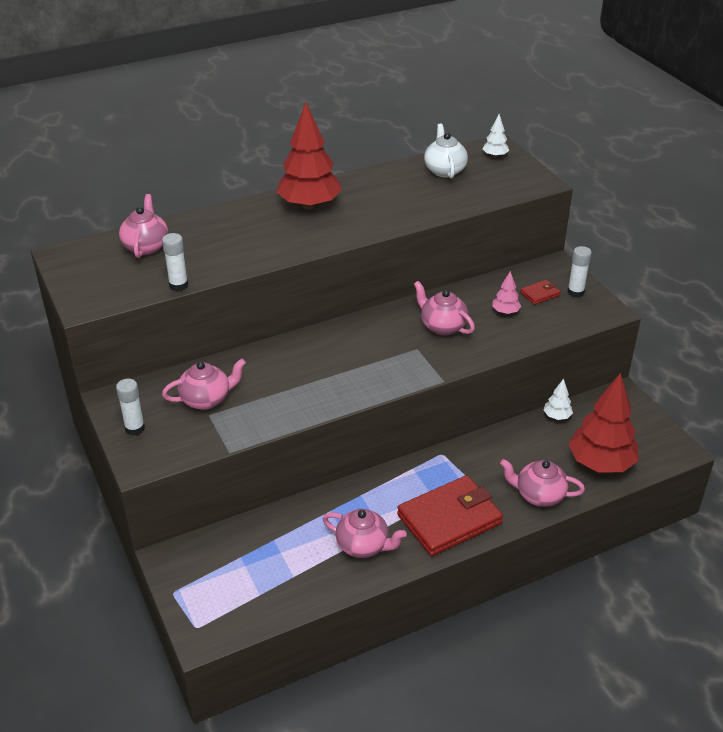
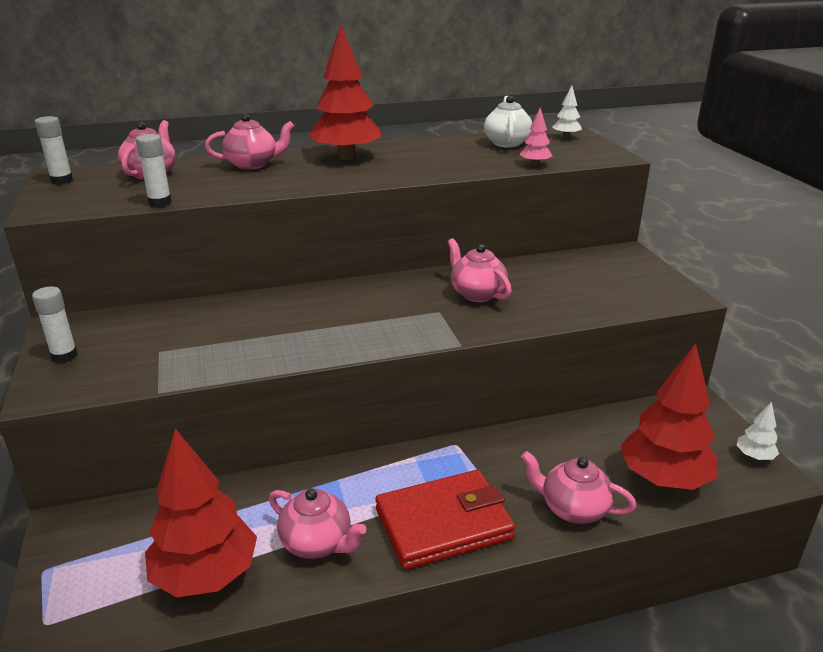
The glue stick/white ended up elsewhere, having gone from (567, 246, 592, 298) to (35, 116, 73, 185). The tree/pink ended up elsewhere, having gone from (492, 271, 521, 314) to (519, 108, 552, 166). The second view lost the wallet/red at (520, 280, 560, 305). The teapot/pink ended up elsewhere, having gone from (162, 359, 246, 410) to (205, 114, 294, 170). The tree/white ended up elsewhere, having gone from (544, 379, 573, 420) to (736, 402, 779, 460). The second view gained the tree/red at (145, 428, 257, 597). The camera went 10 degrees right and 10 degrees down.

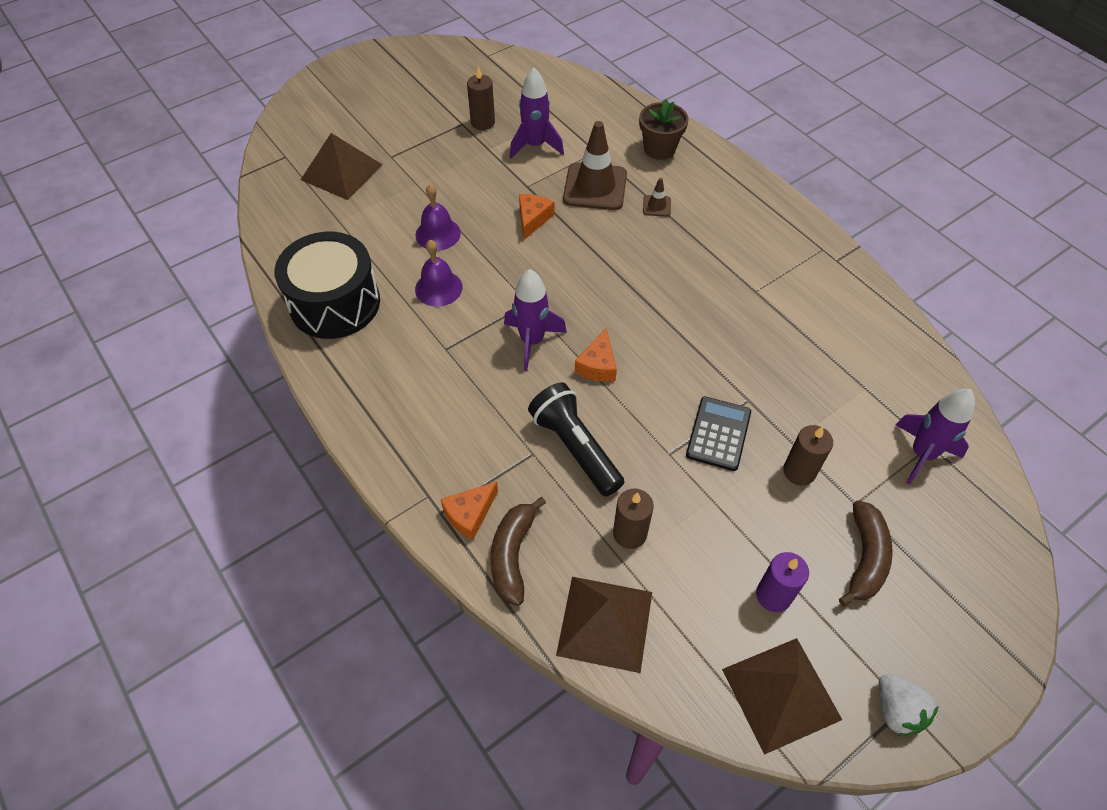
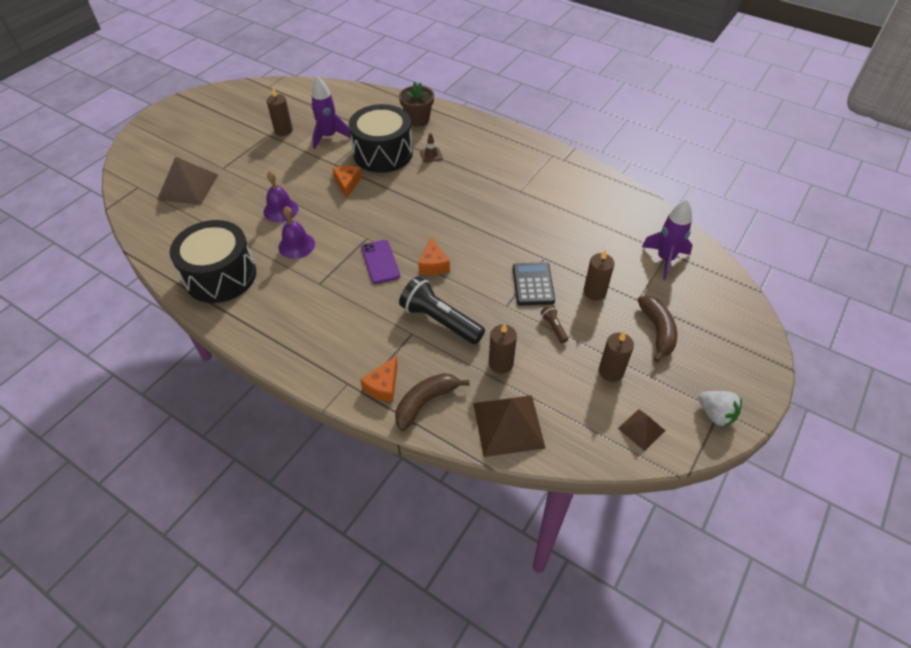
Where the traffic cone/brown stood at (563, 121, 627, 210), the drum/black came to stand at (349, 104, 413, 173). Where the rocket/purple stood at (504, 269, 567, 371), the phone/purple came to stand at (361, 240, 400, 284). The banana/brown at (490, 497, 546, 606) ended up facing another way, 60 degrees clockwise from before. What was the candle/purple at (756, 552, 809, 612) turned into the candle/brown at (599, 331, 634, 382). The size of the pyramid/brown at (722, 638, 842, 755) changed by a factor of 0.55. The second view gained the flashlight/brown at (541, 305, 568, 343). The camera went 20 degrees left and 5 degrees down.

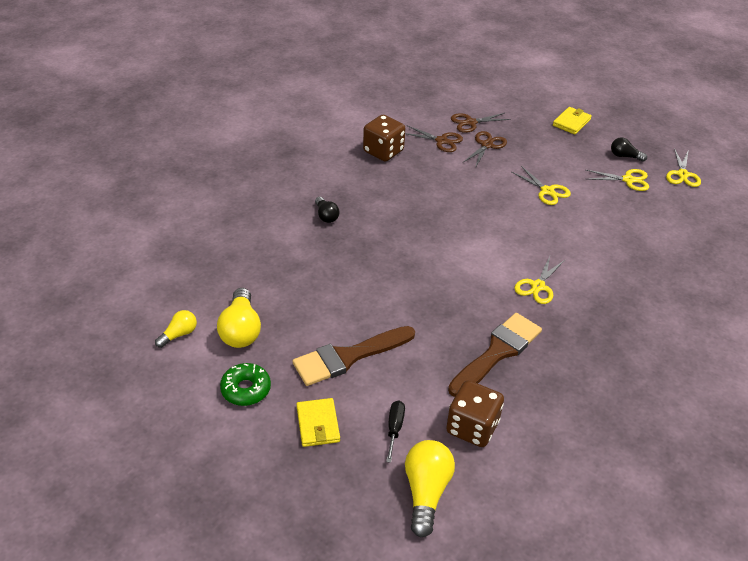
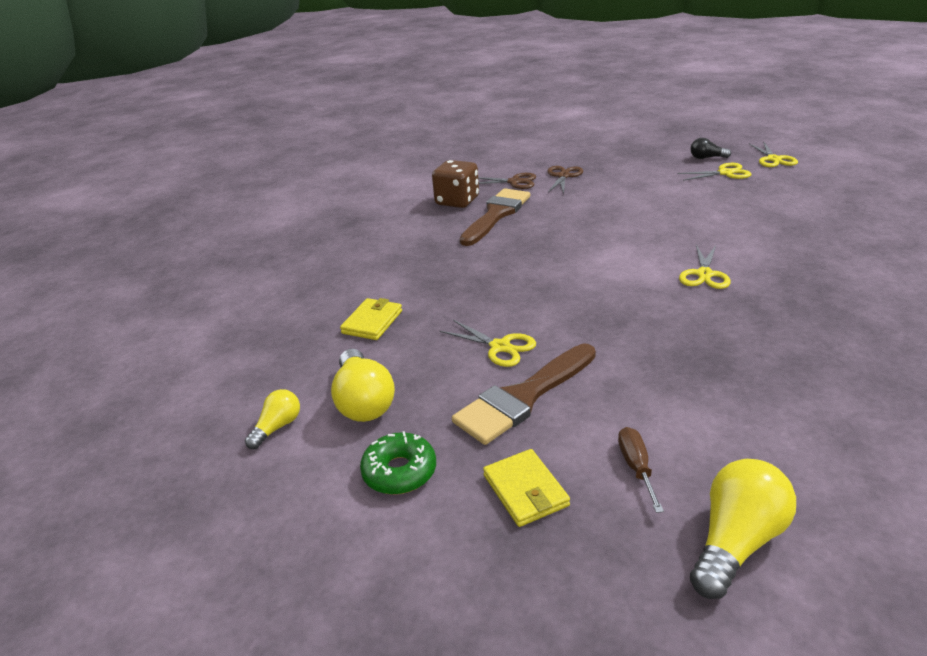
The wallet/yellow ended up elsewhere, having gone from (553, 107, 592, 135) to (340, 298, 402, 340). The second view lost the scissors/brown at (451, 113, 511, 133). The scissors/yellow ended up elsewhere, having gone from (512, 166, 571, 205) to (440, 320, 536, 367). The second view lost the light bulb/black at (315, 197, 339, 223). The brush/brown ended up elsewhere, having gone from (448, 313, 542, 397) to (460, 188, 530, 246). The second view lost the dice/brown at (446, 380, 504, 447). What was the screwdriver/black at (386, 401, 405, 463) turned into the screwdriver/brown at (618, 427, 664, 513). The light bulb/yellow at (405, 440, 455, 537) ended up facing another way, 45 degrees clockwise from before. The camera went 10 degrees left and 10 degrees down.

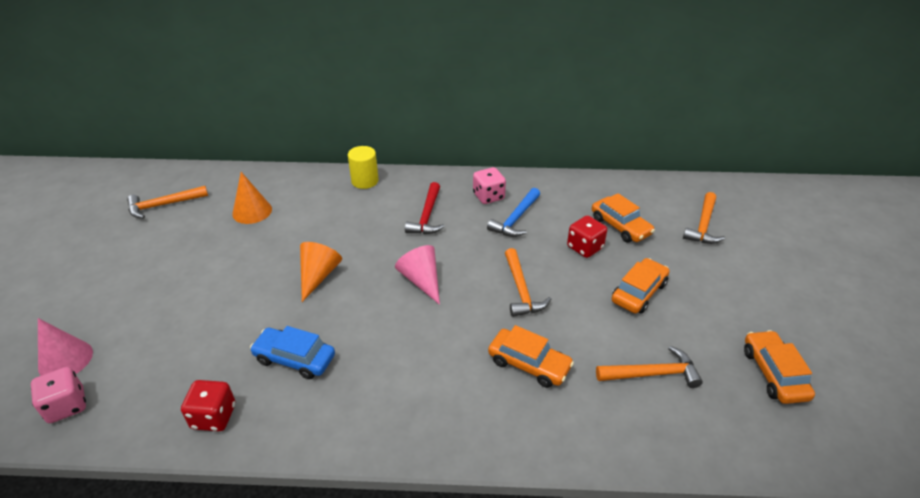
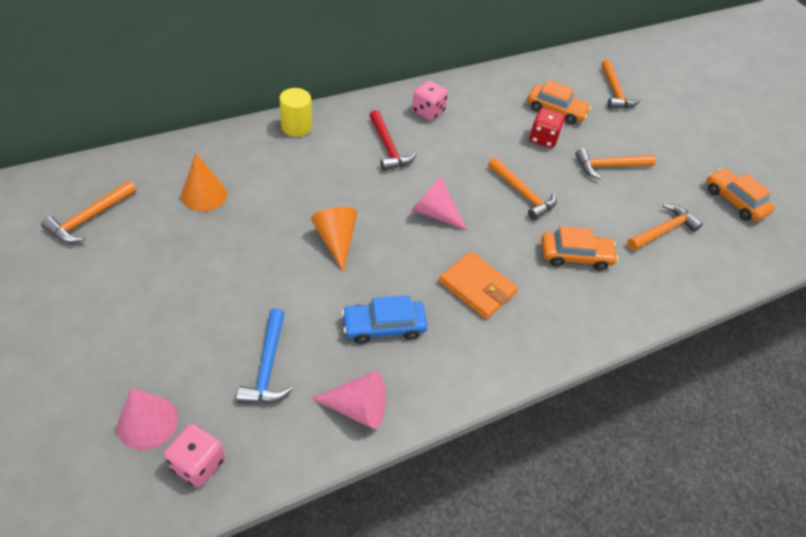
The hammer/blue ended up elsewhere, having gone from (487, 188, 540, 237) to (236, 308, 293, 403). Where the car/orange stood at (611, 258, 670, 314), the hammer/orange came to stand at (575, 148, 656, 179). Where the dice/red stood at (181, 380, 235, 431), the cone/pink came to stand at (311, 371, 386, 429). The second view gained the wallet/orange at (439, 251, 518, 319). The camera went 35 degrees left and 10 degrees up.

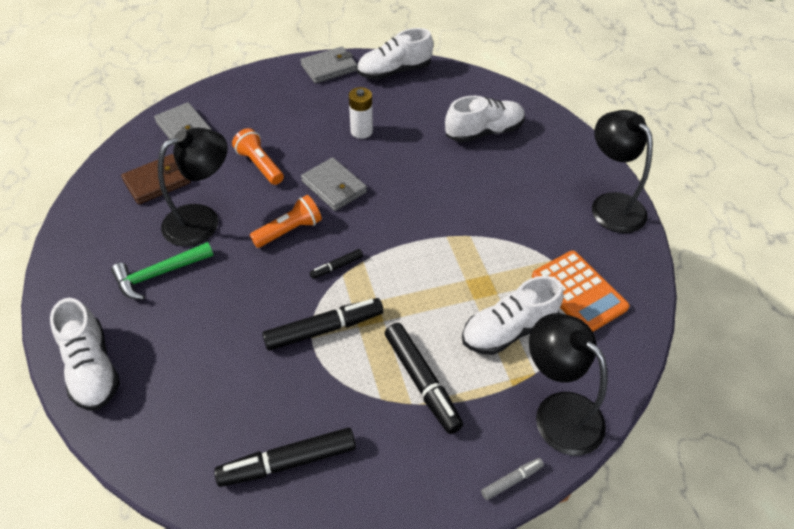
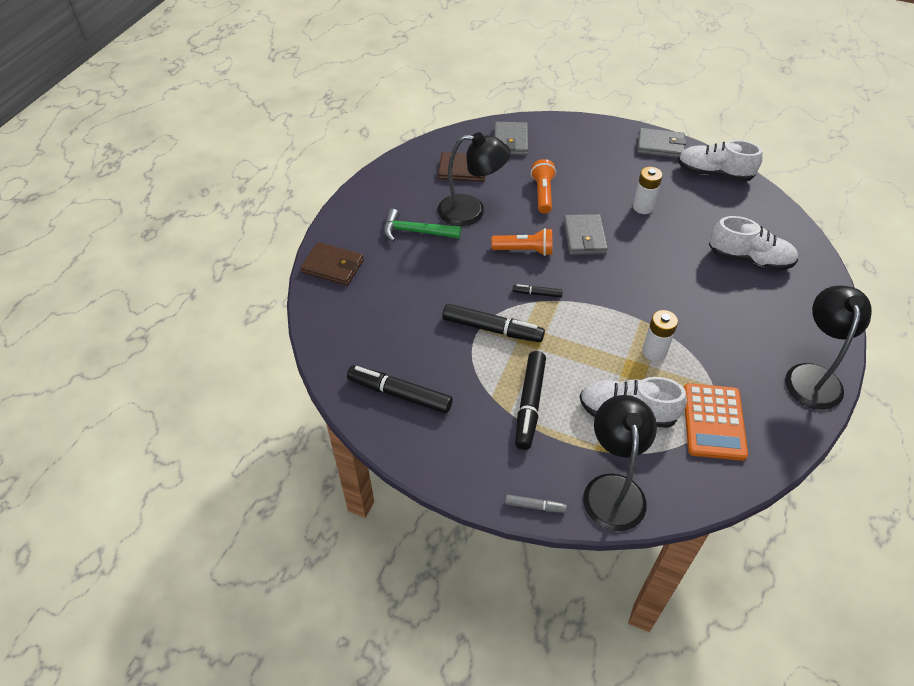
Where the shoe/white stood at (50, 298, 120, 410), the wallet/brown came to stand at (300, 242, 364, 285). The second view gained the battery/white at (642, 310, 678, 361). The camera went 40 degrees right and 0 degrees up.

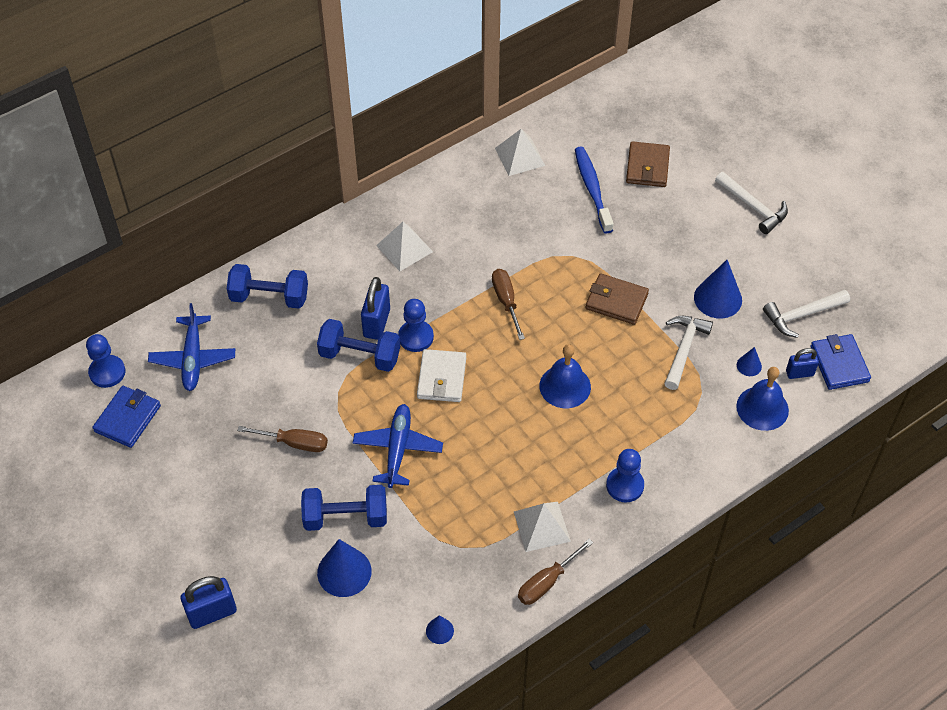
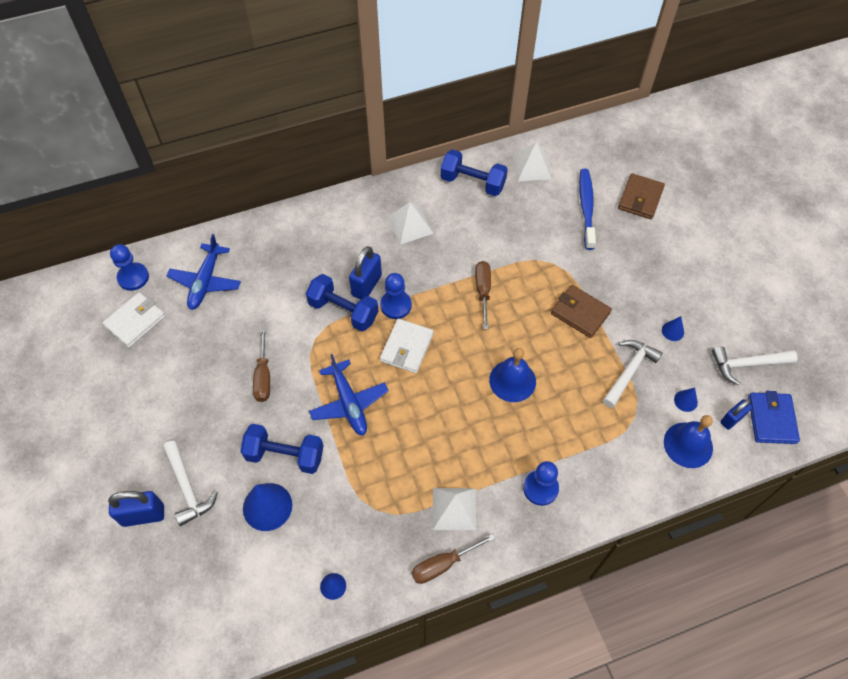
The hammer/white ended up elsewhere, having gone from (715, 172, 788, 234) to (163, 440, 218, 526). The size of the cone/blue at (694, 260, 742, 318) changed by a factor of 0.51. The dumbbell/blue ended up elsewhere, having gone from (227, 264, 308, 308) to (440, 149, 508, 196). The padlock/blue at (786, 348, 819, 379) ended up facing another way, 45 degrees counterclockwise from before. What was the wallet/blue at (93, 386, 161, 448) turned into the wallet/white at (102, 292, 165, 348). The plane/blue at (353, 404, 443, 488) ended up facing another way, 135 degrees clockwise from before. The screwdriver/brown at (237, 426, 328, 452) ended up facing another way, 60 degrees clockwise from before. The camera went 15 degrees right and 5 degrees up.

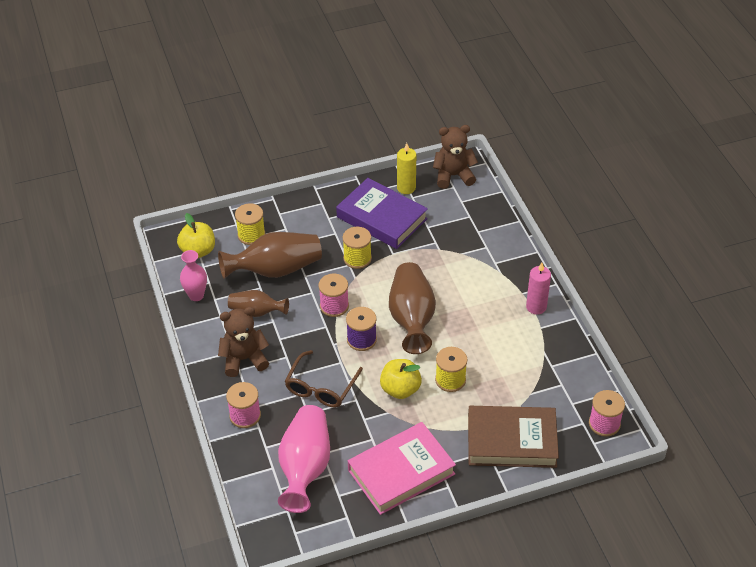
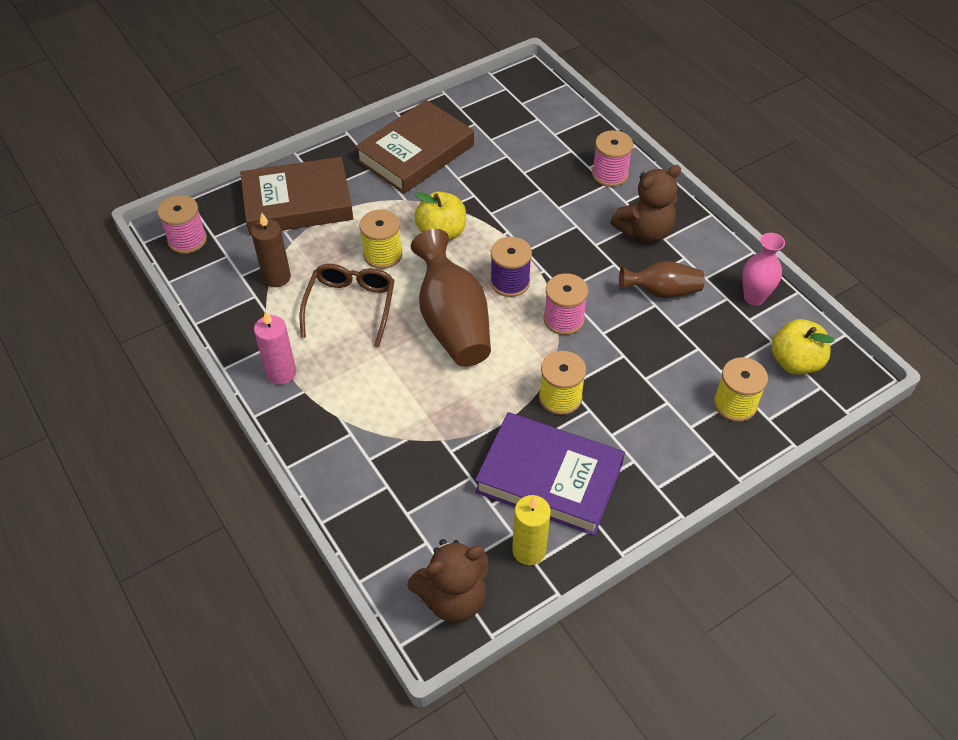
The second view lost the vase/brown at (218, 232, 322, 279). The glasses/brown ended up elsewhere, having gone from (285, 350, 363, 407) to (300, 264, 395, 347). The second view lost the vase/pink at (278, 405, 330, 513). What was the book/pink at (348, 422, 456, 515) turned into the book/brown at (355, 100, 474, 194). The second view gained the candle/brown at (251, 213, 291, 287). The camera went 165 degrees right and 5 degrees up.

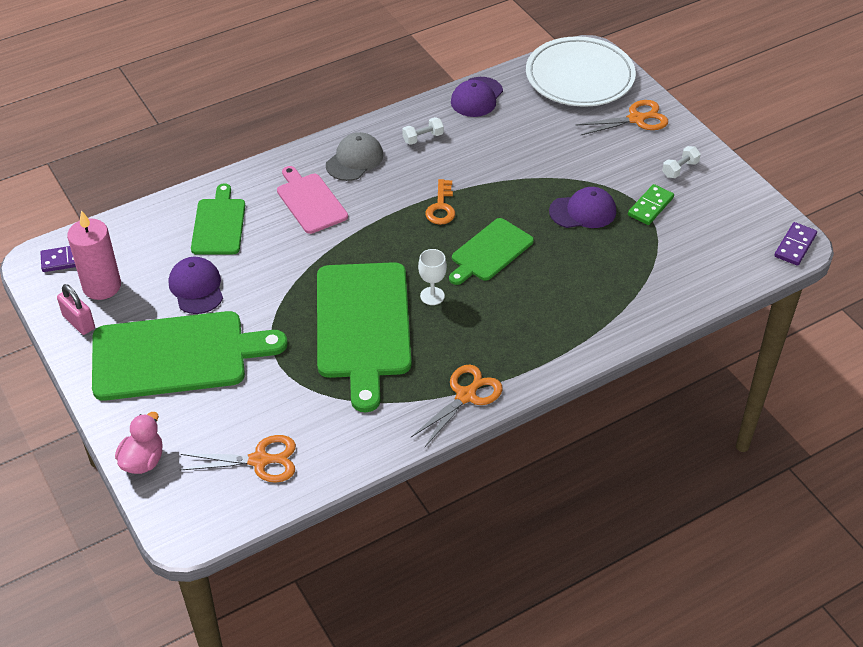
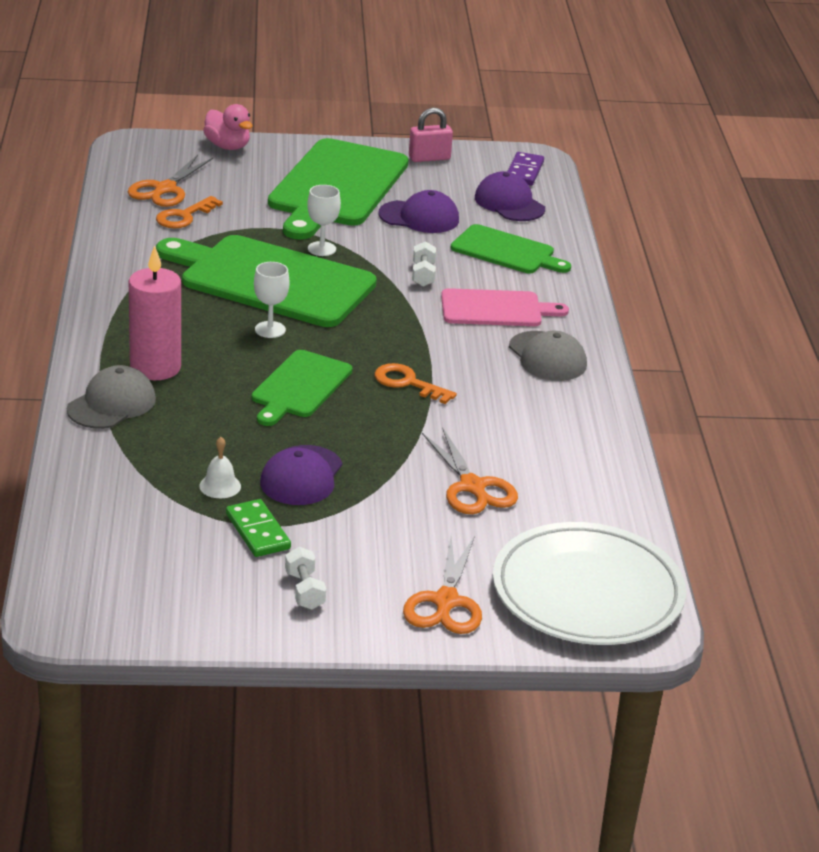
The cap/purple ended up elsewhere, having gone from (451, 77, 503, 117) to (475, 171, 545, 221). The dumbbell/white ended up elsewhere, having gone from (402, 117, 444, 145) to (412, 241, 436, 287). The candle/pink ended up elsewhere, having gone from (67, 210, 121, 300) to (129, 245, 181, 380). The cutting board/green at (449, 218, 534, 285) ended up facing another way, 135 degrees counterclockwise from before. The second view lost the domino/purple at (774, 222, 817, 266). The scissors/orange ended up elsewhere, having gone from (411, 365, 503, 447) to (422, 427, 518, 514). The second view gained the goblet/white at (307, 185, 341, 256). The second view gained the key/orange at (156, 196, 223, 228). The second view gained the cap/grey at (67, 365, 156, 429). The second view gained the bell/white at (199, 437, 241, 498). The camera went 115 degrees right and 15 degrees down.

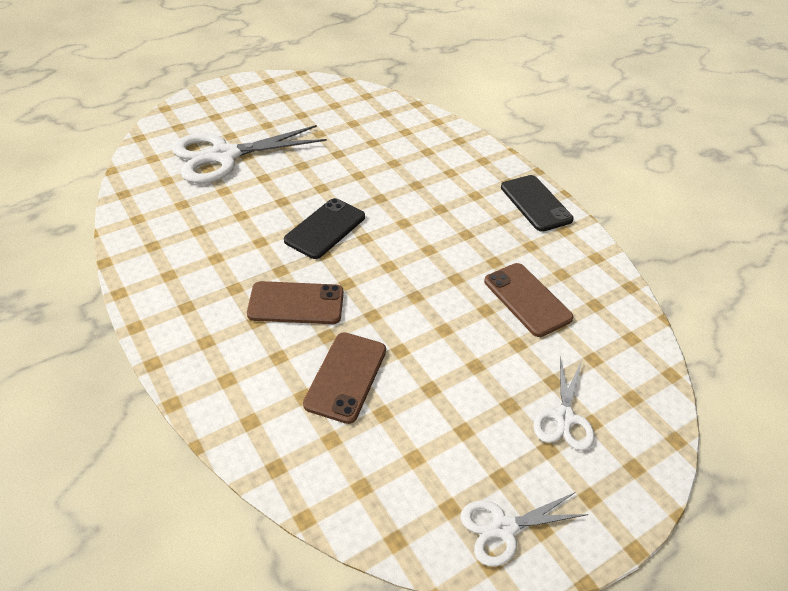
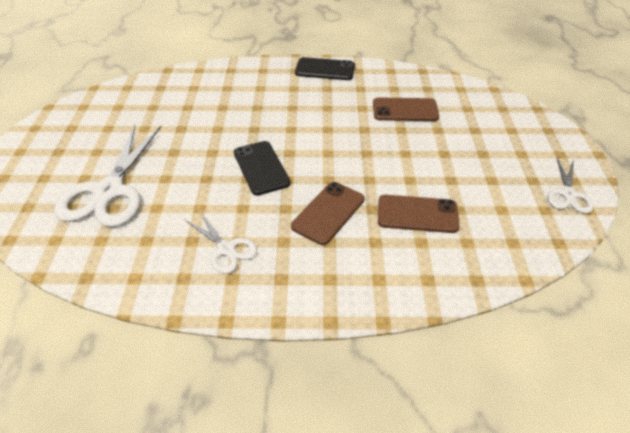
The phone/brown at (303, 332, 386, 424) ended up facing another way, 45 degrees counterclockwise from before. The scissors/white ended up elsewhere, having gone from (533, 357, 594, 451) to (184, 210, 257, 274). The camera went 55 degrees left and 0 degrees up.

